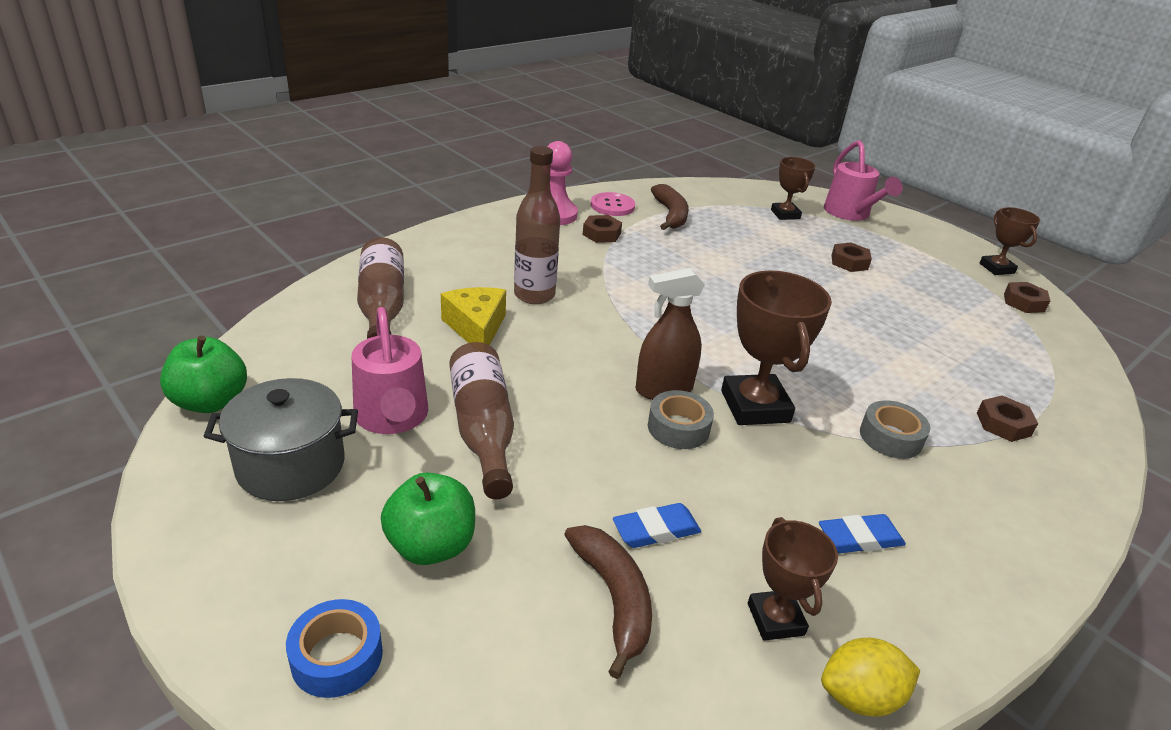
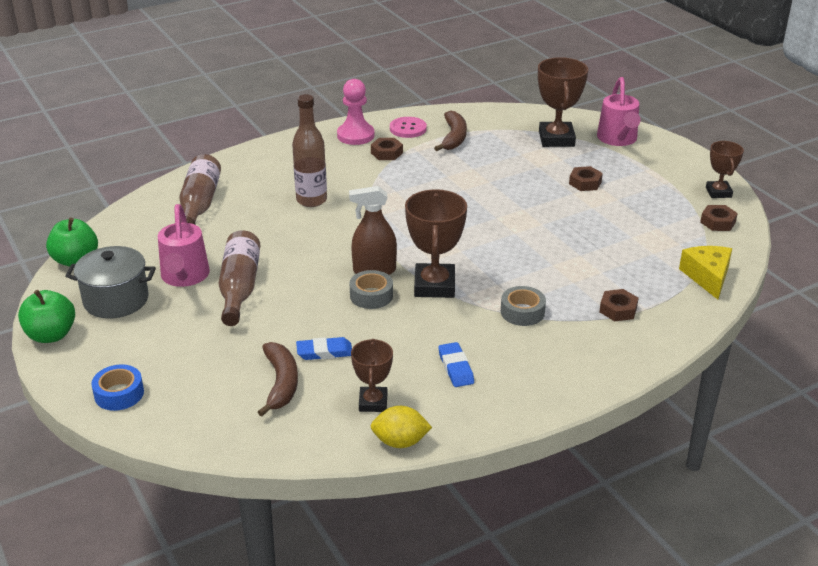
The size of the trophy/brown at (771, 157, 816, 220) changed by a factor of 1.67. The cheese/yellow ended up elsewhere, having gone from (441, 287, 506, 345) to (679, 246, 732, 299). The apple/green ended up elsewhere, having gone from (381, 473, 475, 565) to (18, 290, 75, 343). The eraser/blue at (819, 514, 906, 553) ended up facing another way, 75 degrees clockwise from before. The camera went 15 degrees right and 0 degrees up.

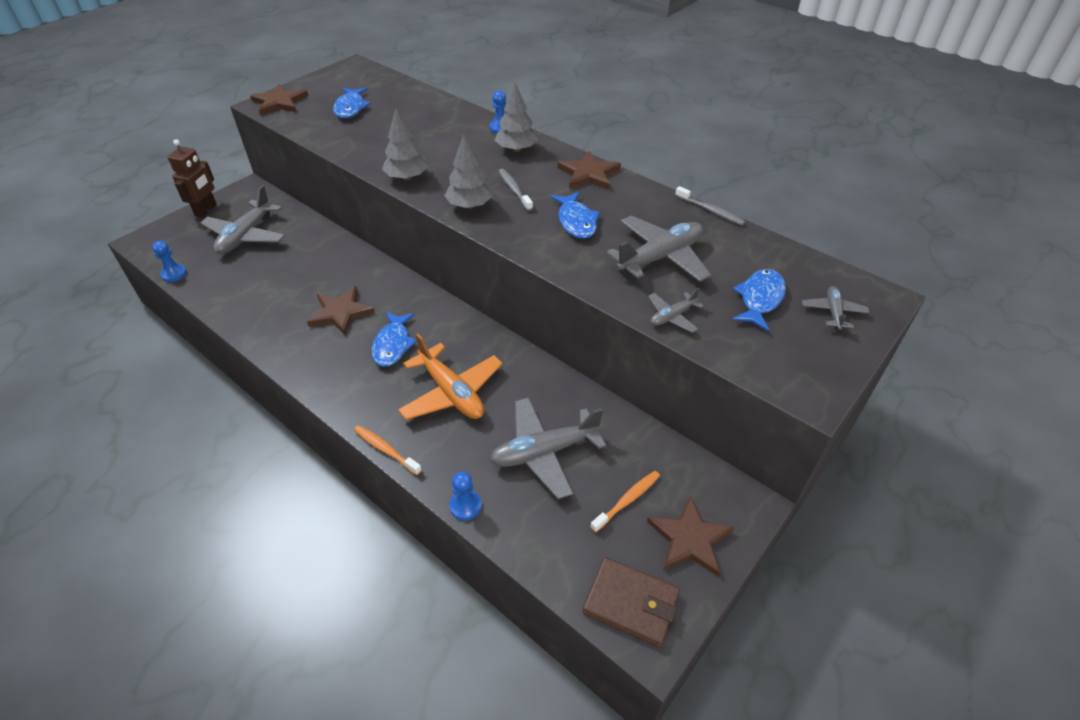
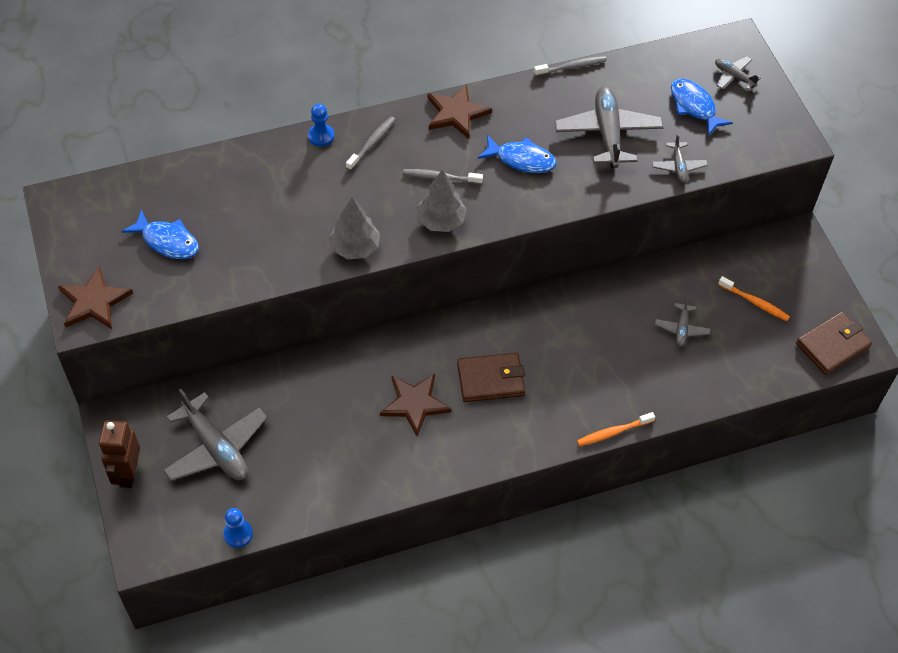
Where the tree/grey stood at (495, 82, 538, 152), the toothbrush/grey came to stand at (346, 116, 396, 171). The robot/brown at (168, 139, 217, 218) ended up facing another way, 135 degrees counterclockwise from before. Where the fish/blue stood at (372, 312, 417, 367), the wallet/brown came to stand at (457, 353, 525, 402). The second view lost the plane/orange at (398, 334, 503, 420). The size of the plane/grey at (489, 397, 606, 499) changed by a factor of 0.51. The toothbrush/orange at (590, 471, 660, 533) ended up facing another way, 135 degrees clockwise from before. The second view lost the pawn/blue at (449, 472, 482, 520). The second view lost the star/brown at (647, 496, 734, 577). The camera went 60 degrees left and 10 degrees up.

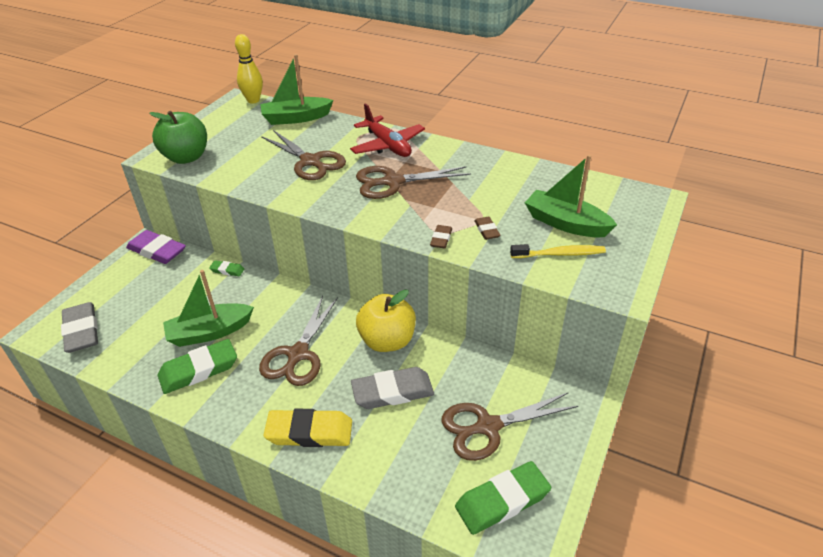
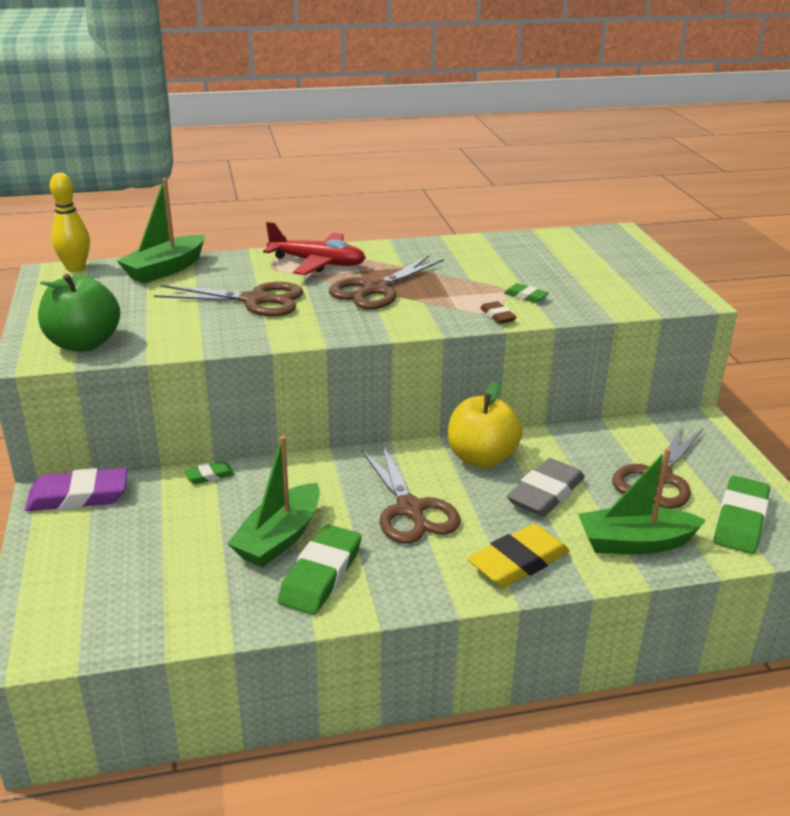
The boat/green ended up elsewhere, having gone from (525, 155, 617, 238) to (578, 448, 706, 554). What was the eraser/brown at (474, 216, 500, 240) turned into the eraser/green at (504, 283, 549, 303). The second view lost the toothbrush/yellow at (510, 244, 606, 258). The second view lost the eraser/grey at (61, 302, 98, 353). The camera went 40 degrees left and 10 degrees down.

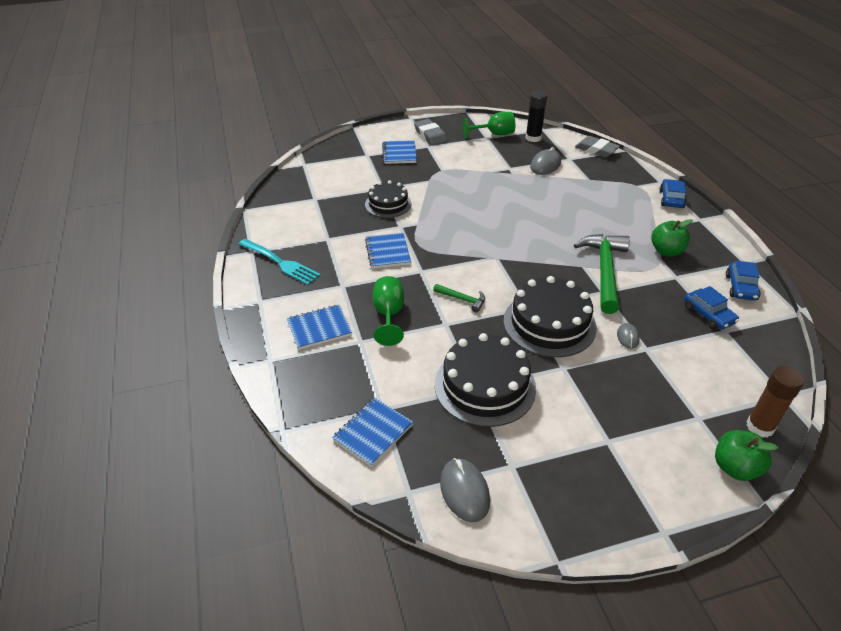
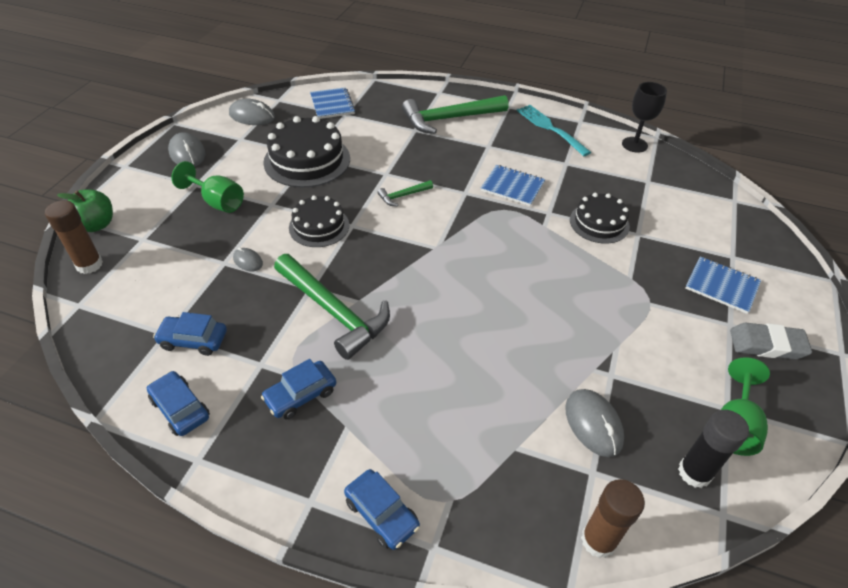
Where the eraser/grey stood at (575, 136, 620, 158), the glue stick/brown came to stand at (581, 479, 645, 558). Where the apple/green stood at (651, 219, 693, 257), the car/blue came to stand at (261, 359, 336, 420). The fork/turquoise at (239, 239, 321, 285) ended up facing another way, 75 degrees clockwise from before. The goblet/green ended up elsewhere, having gone from (372, 276, 404, 346) to (172, 161, 244, 213). The size of the cake/black at (504, 276, 597, 357) changed by a factor of 0.63. Where the notebook/blue stood at (287, 305, 352, 350), the hammer/green came to stand at (402, 95, 508, 134). The second view gained the goblet/black at (622, 82, 667, 153). The second view gained the mouse/grey at (168, 132, 205, 167). The camera went 125 degrees right and 5 degrees up.

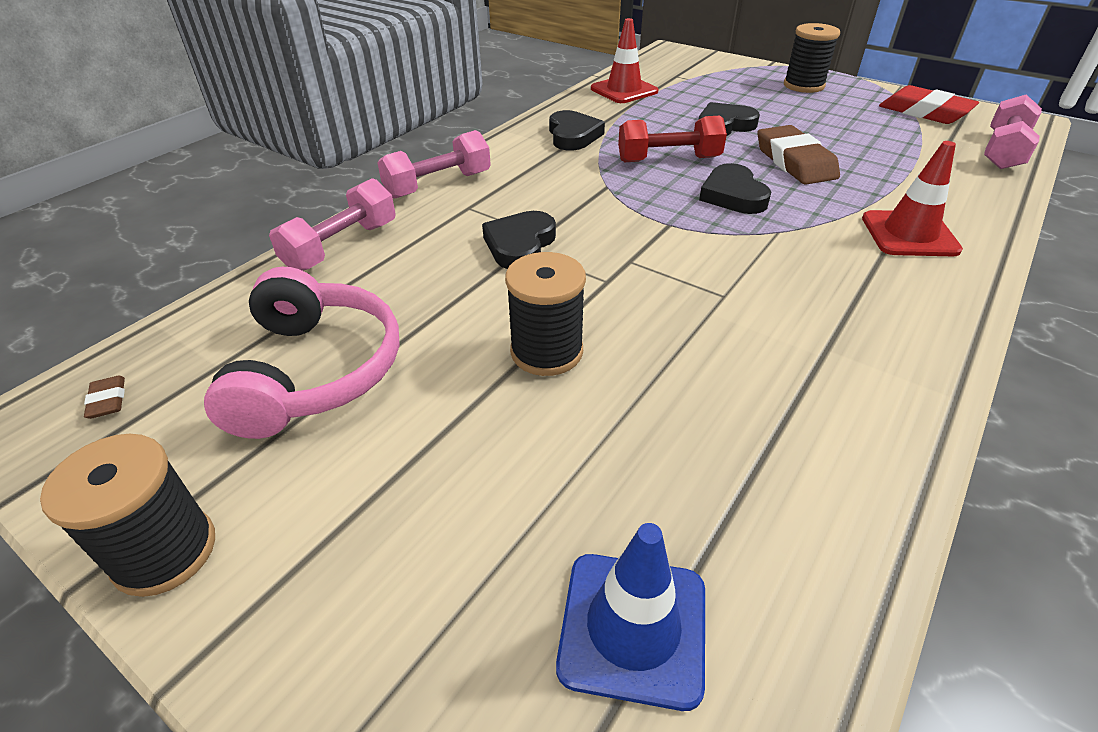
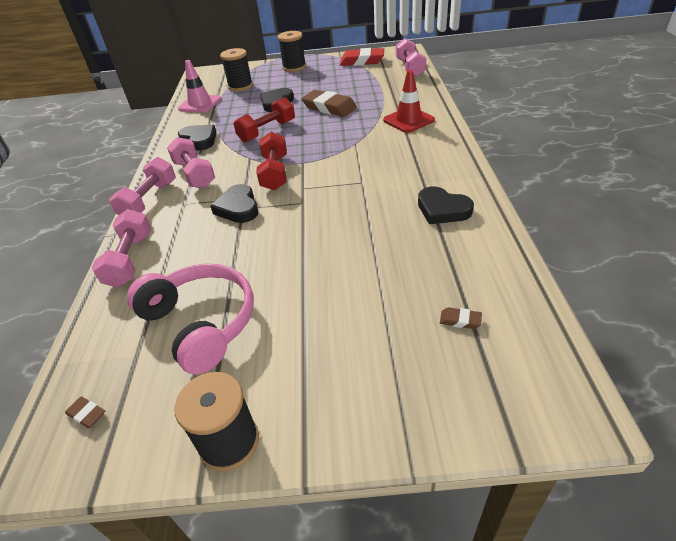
What was the traffic cone/red at (591, 18, 658, 103) turned into the traffic cone/pink at (178, 60, 221, 113). The heart/black ended up elsewhere, having gone from (699, 163, 771, 214) to (418, 186, 474, 224). The spool/black ended up elsewhere, having gone from (505, 252, 586, 376) to (220, 48, 253, 91). Where the traffic cone/blue stood at (556, 523, 705, 711), the eraser/brown came to stand at (440, 307, 482, 329). The second view gained the dumbbell/red at (256, 132, 287, 191). The second view gained the dumbbell/pink at (167, 137, 215, 188). The camera went 35 degrees left and 0 degrees up.

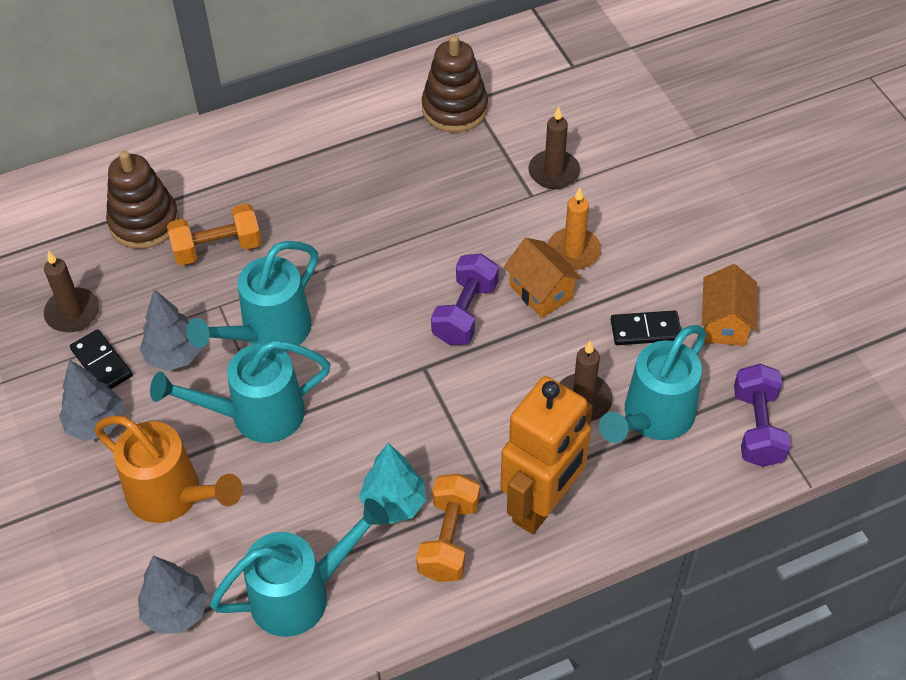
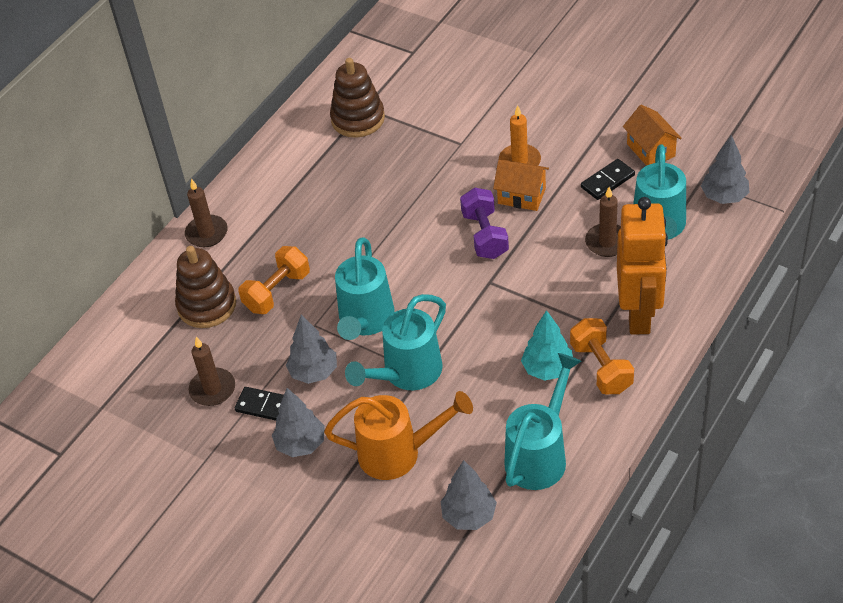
The candle/brown ended up elsewhere, having gone from (528, 106, 580, 189) to (185, 179, 228, 247). Where the dumbbell/purple stood at (734, 364, 791, 467), the tree/grey came to stand at (701, 135, 749, 204). The camera went 30 degrees left and 5 degrees down.

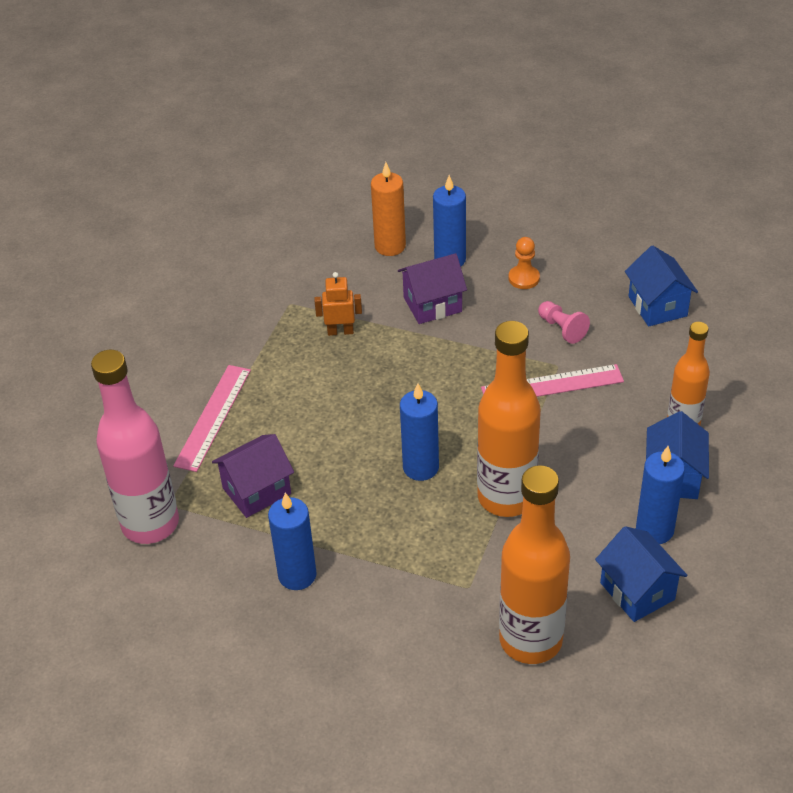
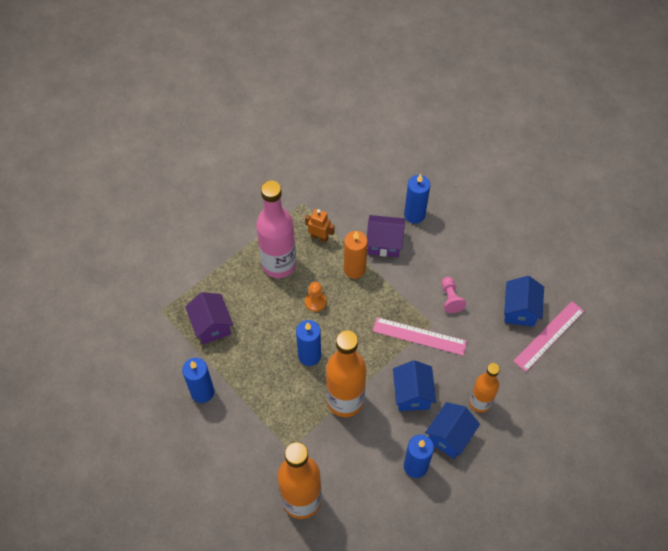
The candle/orange ended up elsewhere, having gone from (371, 162, 406, 256) to (344, 231, 368, 279). The pawn/orange ended up elsewhere, having gone from (509, 237, 540, 289) to (305, 282, 327, 312). The bottle/pink ended up elsewhere, having gone from (91, 350, 179, 544) to (256, 180, 296, 278). The ruler/pink ended up elsewhere, having gone from (173, 365, 251, 472) to (513, 301, 584, 372). The house/purple at (212, 434, 294, 518) ended up facing another way, 75 degrees clockwise from before. The house/blue ended up elsewhere, having gone from (595, 526, 687, 622) to (393, 360, 436, 411). The camera went 25 degrees right and 15 degrees up.

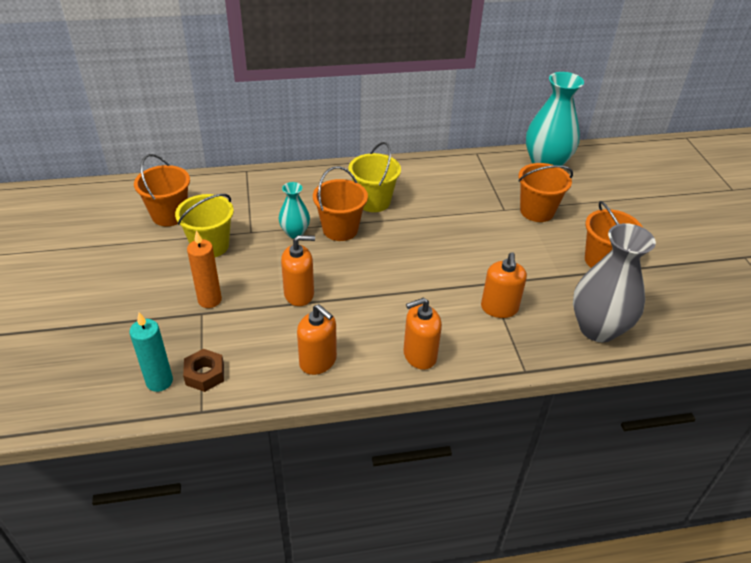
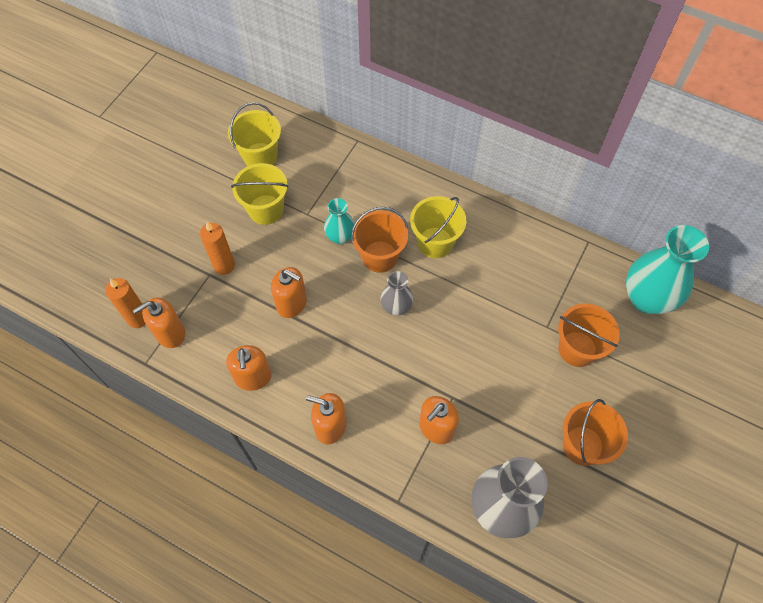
What was the bucket/orange at (134, 154, 190, 226) turned into the bucket/yellow at (228, 102, 281, 166). What was the candle/turquoise at (129, 312, 173, 392) turned into the candle/orange at (105, 278, 146, 328). Where the nut/brown stood at (183, 349, 224, 392), the soap dispenser/orange came to stand at (133, 297, 185, 348). The second view gained the vase/grey at (381, 271, 413, 316). The camera went 40 degrees right and 20 degrees up.

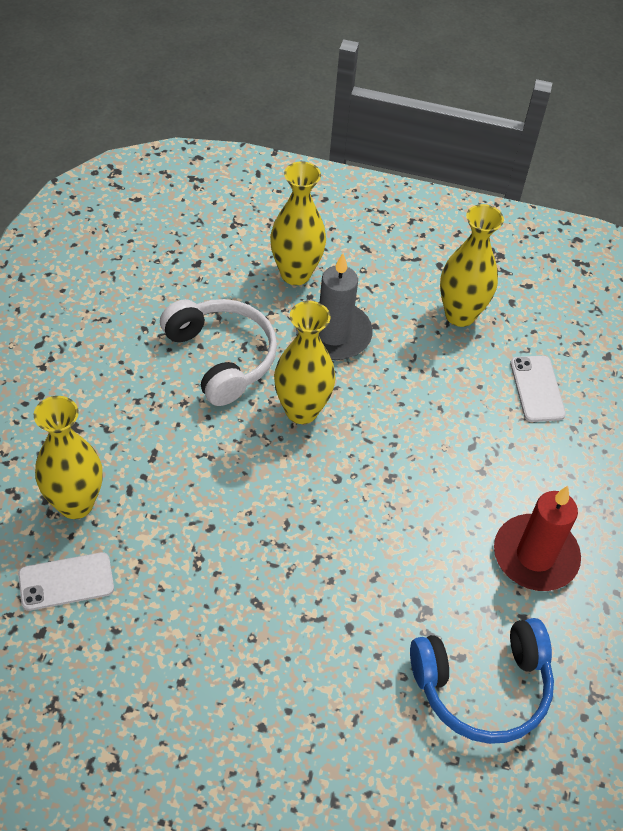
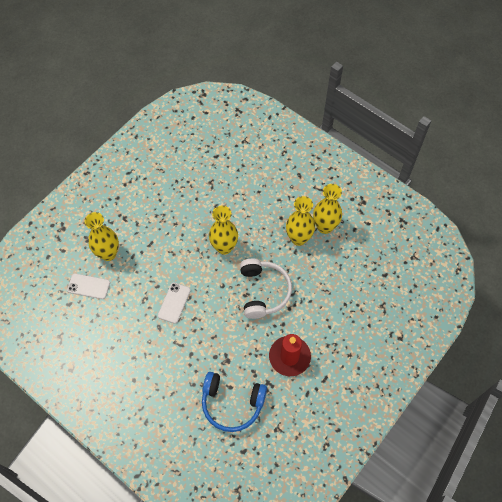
The vase/yellow ended up elsewhere, having gone from (270, 161, 326, 285) to (286, 196, 315, 246). The second view lost the candle/grey at (296, 253, 373, 360). The headphones/white ended up elsewhere, having gone from (160, 299, 277, 406) to (240, 259, 292, 319). The phone/white ended up elsewhere, having gone from (510, 356, 566, 422) to (158, 283, 191, 324). The camera went 30 degrees right and 10 degrees up.

